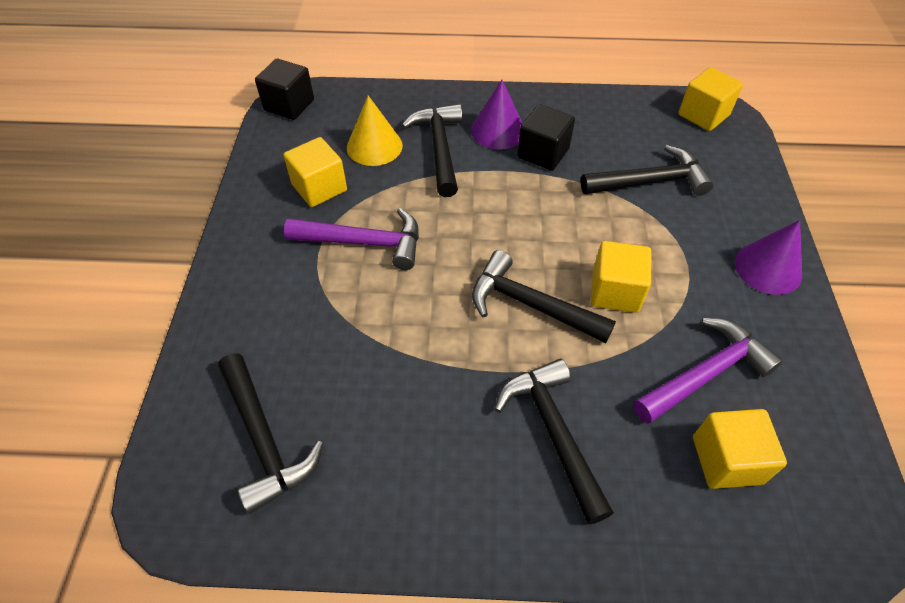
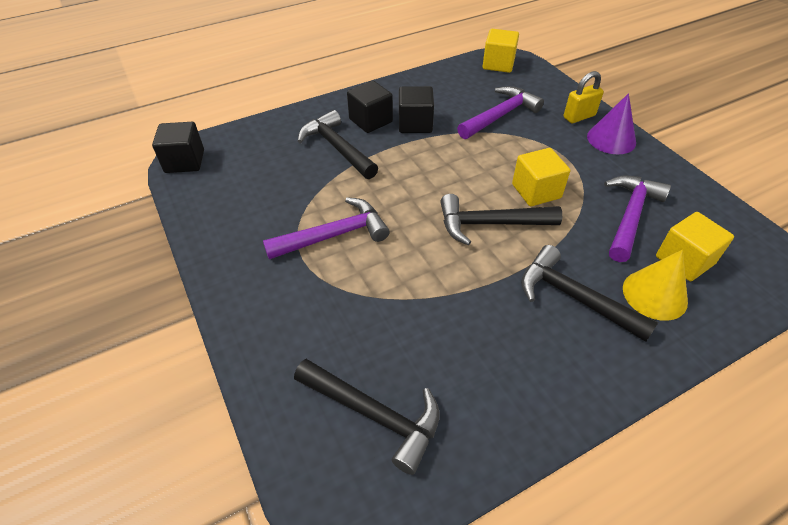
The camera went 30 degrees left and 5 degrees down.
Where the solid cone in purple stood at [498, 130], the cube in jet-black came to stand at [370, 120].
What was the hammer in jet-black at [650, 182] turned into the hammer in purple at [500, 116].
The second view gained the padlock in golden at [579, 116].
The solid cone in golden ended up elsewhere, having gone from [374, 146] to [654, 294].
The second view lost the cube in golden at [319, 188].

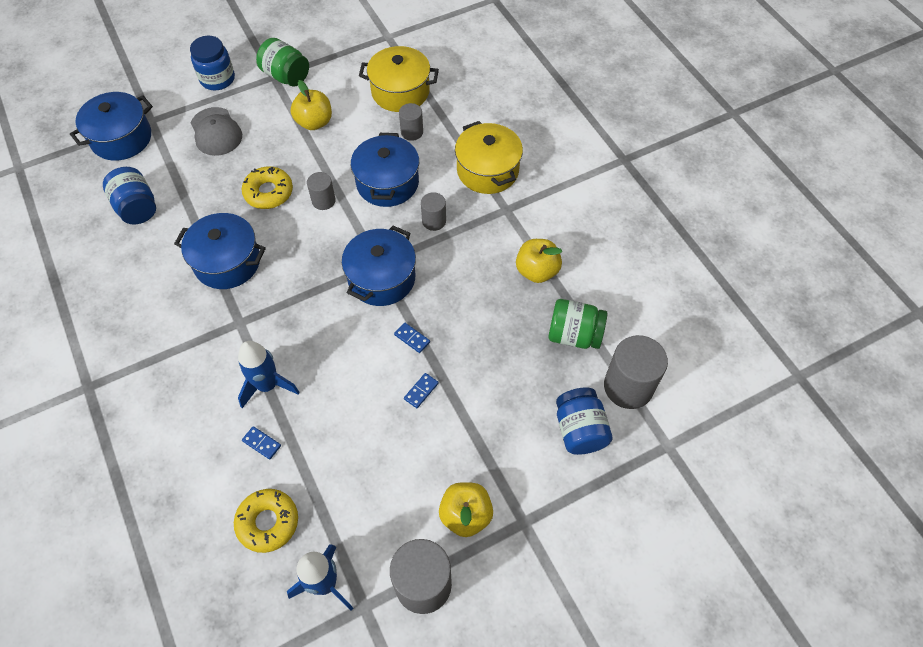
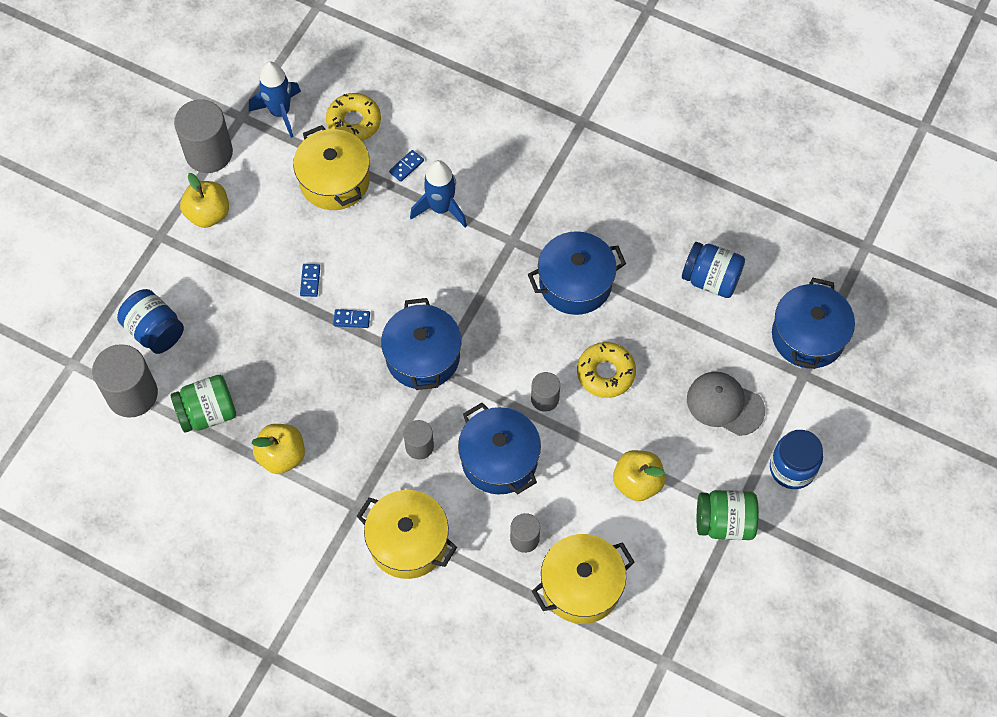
The camera went 145 degrees right and 5 degrees up.
The second view gained the stockpot in golden at [334, 180].
The domino piece in cobalt at [261, 443] ended up facing another way, 45 degrees counterclockwise from before.

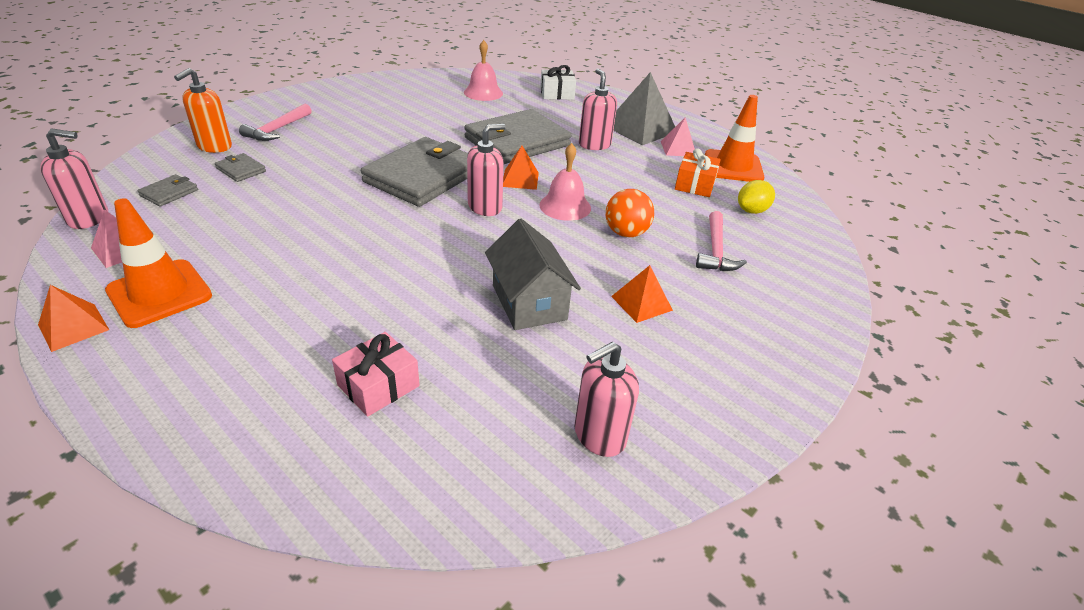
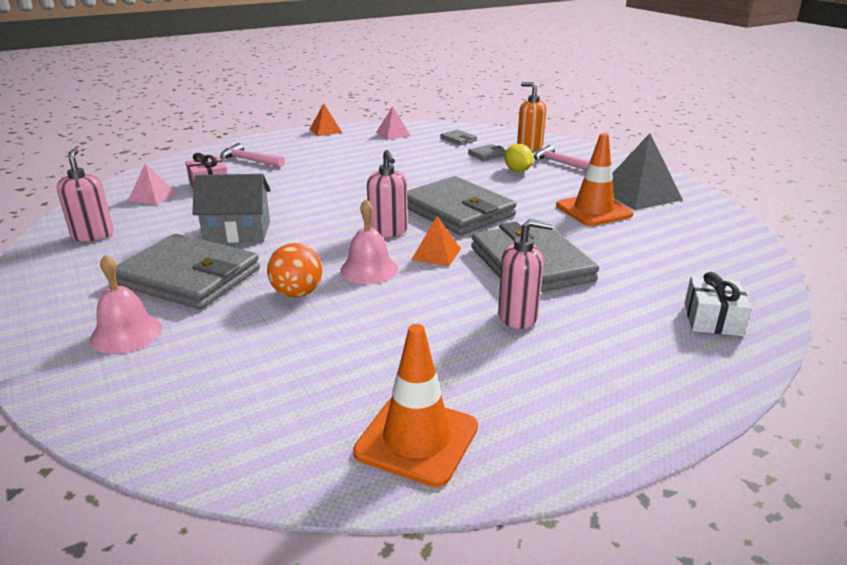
The camera went 110 degrees right and 10 degrees down.
The bell in rosy ended up elsewhere, having gone from [483, 93] to [126, 333].
Where the pyramid shape in orange-coloured stood at [641, 303], the billfold in gray came to stand at [188, 277].
The pyramid shape in rosy ended up elsewhere, having gone from [678, 148] to [152, 196].
The hammer in rosy ended up elsewhere, having gone from [715, 251] to [249, 160].
The toy lemon in golden ended up elsewhere, having gone from [752, 211] to [517, 171].
The road cone in orange-coloured ended up elsewhere, having gone from [159, 293] to [593, 210].
The pyramid shape in gray ended up elsewhere, having gone from [640, 128] to [639, 194].
The second view lost the soap pump in rosy at [89, 218].
The second view lost the gift in orange-coloured at [695, 184].

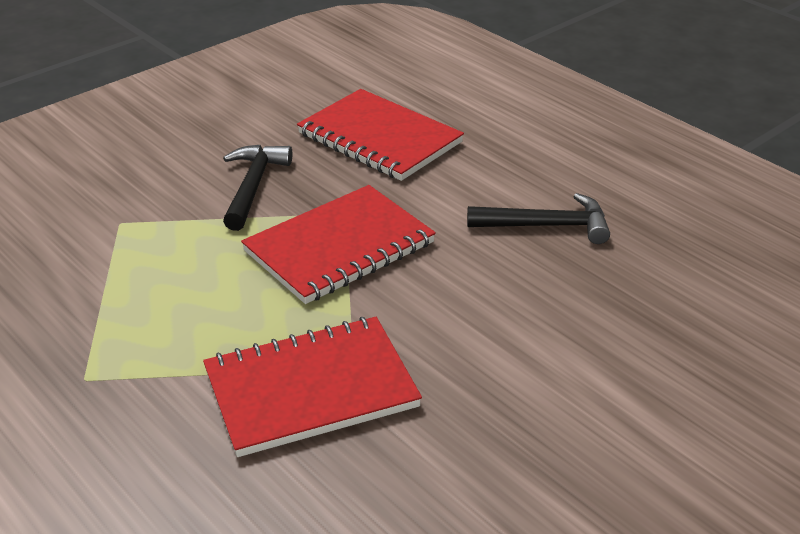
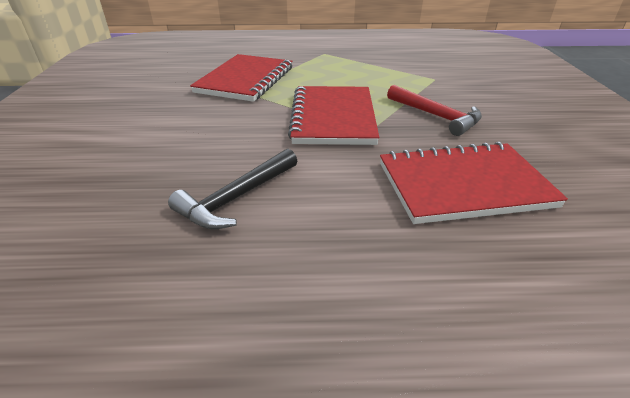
The camera went 130 degrees right and 0 degrees up.
What was the hammer in jet-black at [253, 186] turned into the hammer in scarlet at [436, 116].

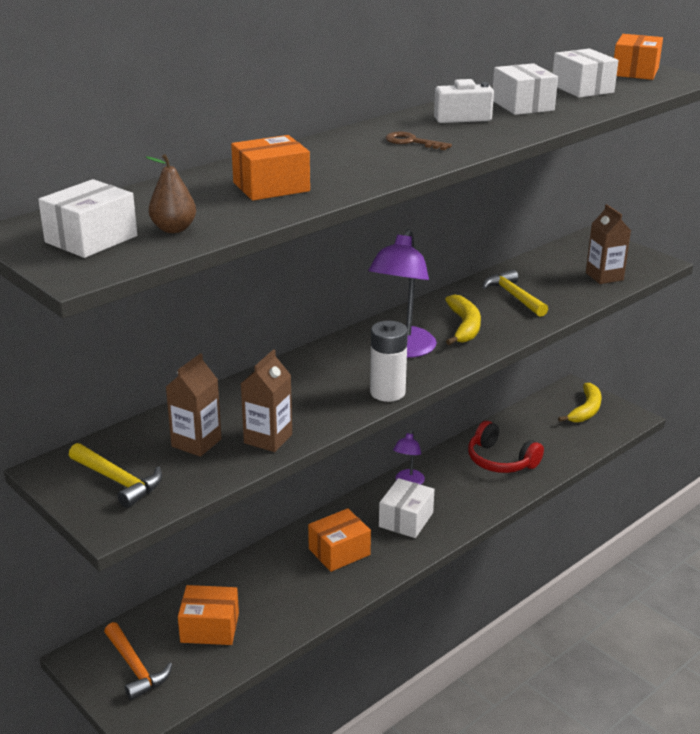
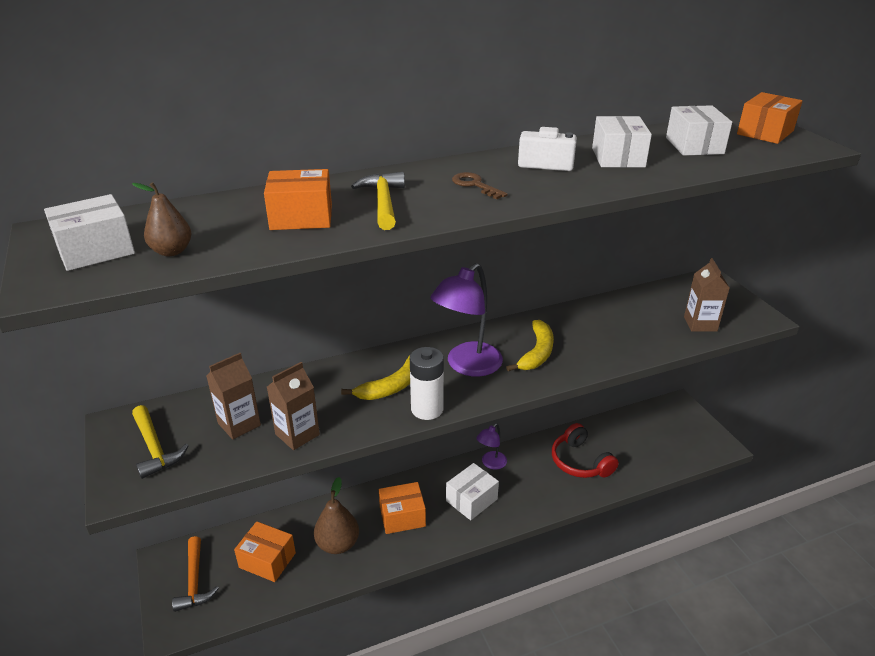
The camera went 20 degrees right and 5 degrees up.
The second view gained the pear in brown at [338, 544].
The banana in golden ended up elsewhere, having gone from [586, 410] to [392, 386].
The hammer in golden ended up elsewhere, having gone from [514, 296] to [383, 202].

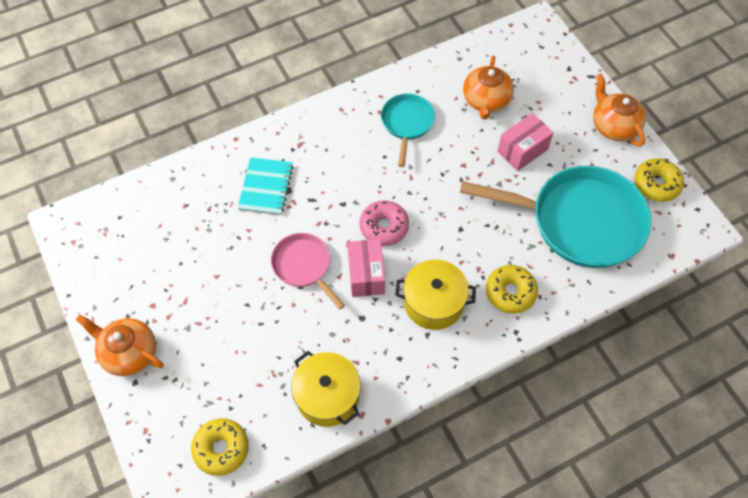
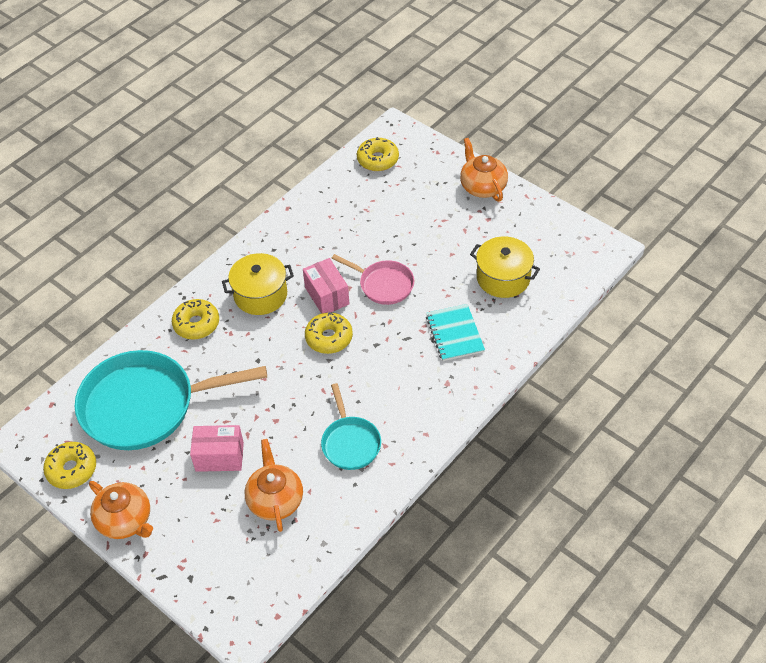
The camera went 160 degrees right and 10 degrees down.
The parcel in rosy at [522, 150] ended up facing another way, 60 degrees clockwise from before.
What was the doughnut in rosy at [384, 227] turned into the doughnut in golden at [329, 338].
The tea pot in orange-coloured at [129, 353] ended up facing another way, 120 degrees counterclockwise from before.
The stockpot in golden ended up elsewhere, having gone from [327, 396] to [503, 278].

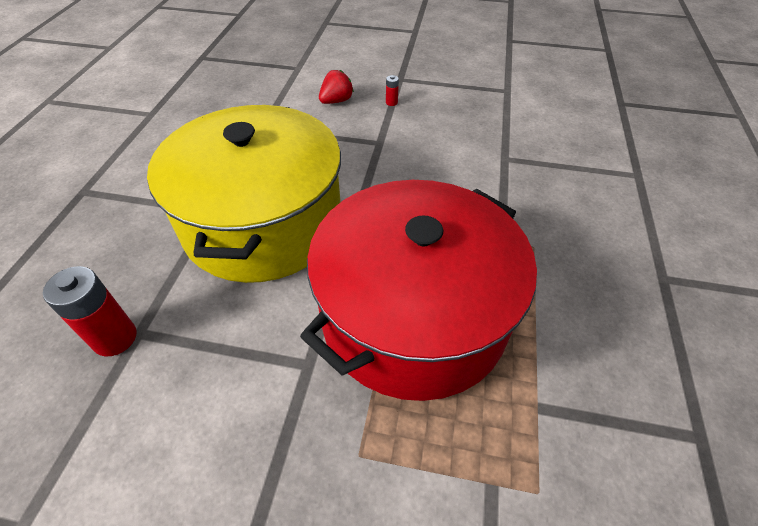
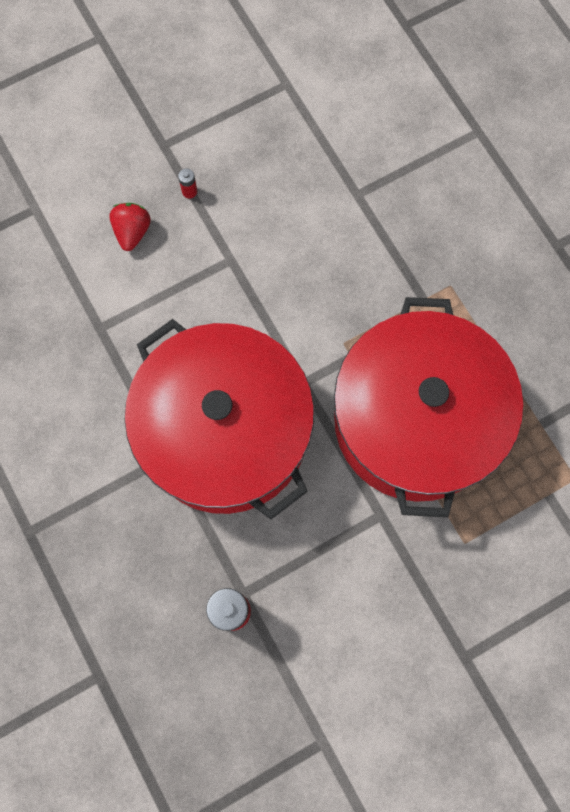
The camera went 40 degrees left and 25 degrees up.
What was the stockpot in golden at [263, 223] turned into the stockpot in scarlet at [225, 432].

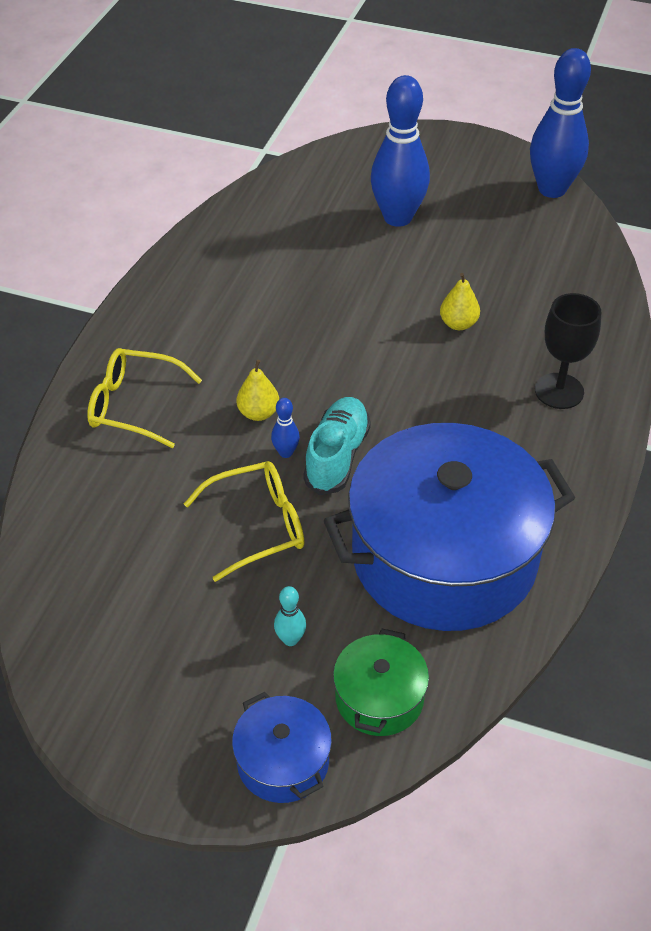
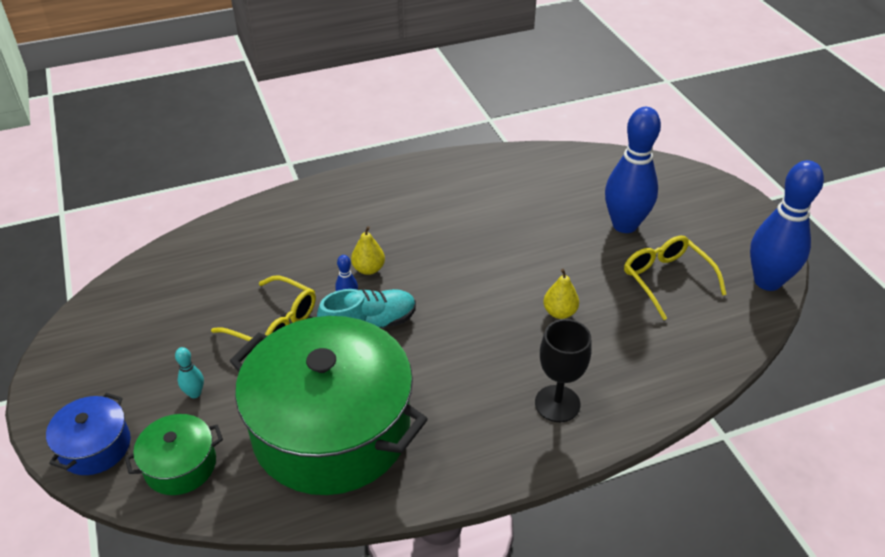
The camera went 50 degrees right and 5 degrees down.
What was the stockpot in cobalt at [444, 556] turned into the stockpot in green at [331, 429].
The glasses in golden ended up elsewhere, having gone from [135, 405] to [667, 280].

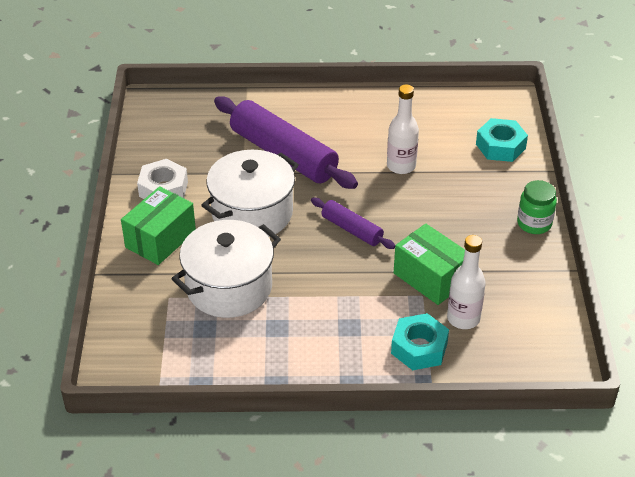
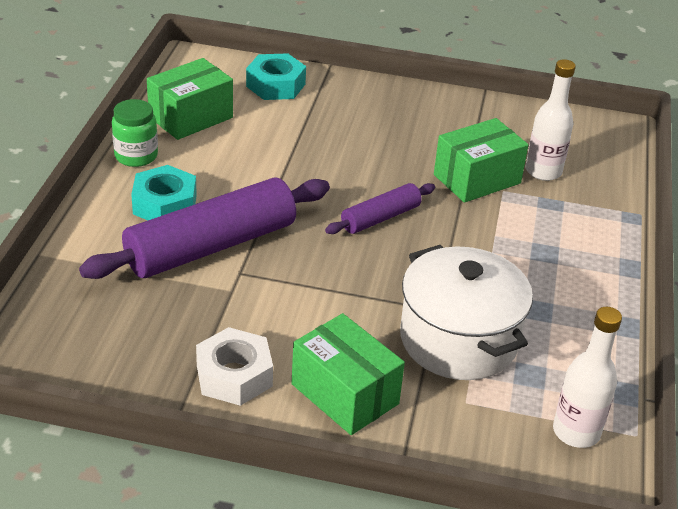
The camera went 80 degrees left and 5 degrees down.
The preserve jar in green ended up elsewhere, having gone from [534, 223] to [136, 156].
The hexagon nut in turquoise ended up elsewhere, having gone from [419, 348] to [165, 204].
The second view gained the parcel in green at [191, 117].
The drink bottle in pure white ended up elsewhere, having gone from [401, 166] to [576, 432].
The second view lost the stockpot in pure white at [252, 213].

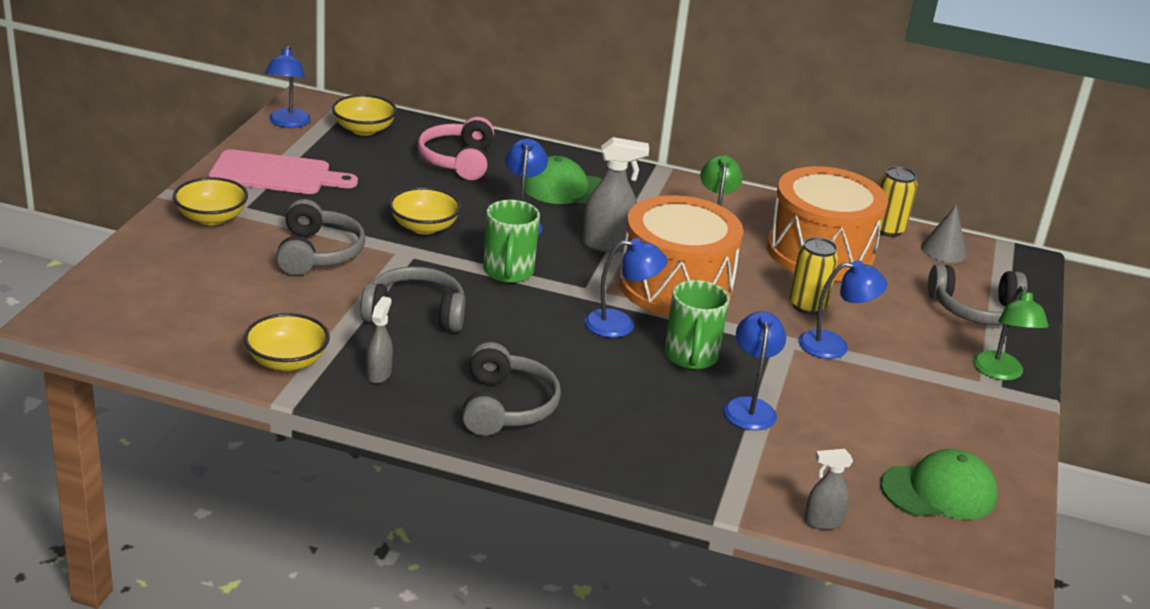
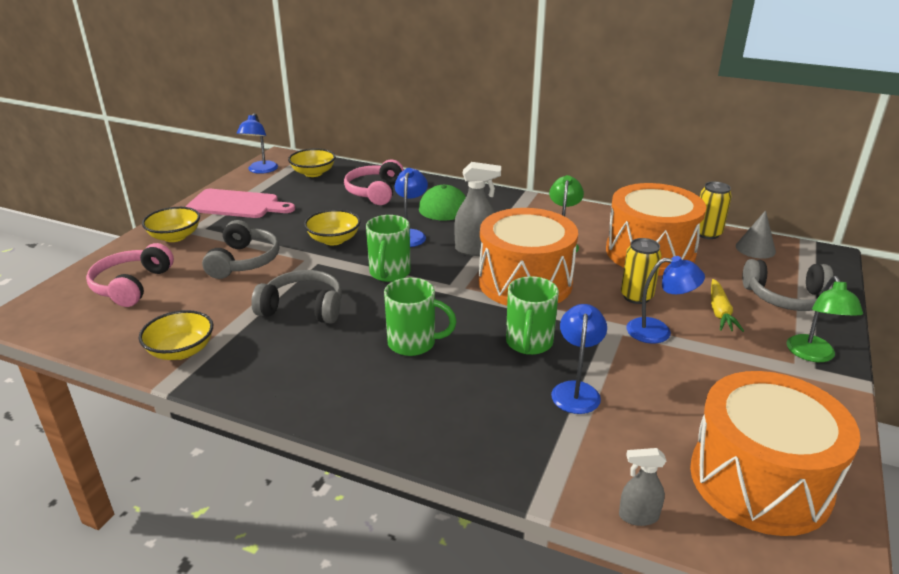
The camera went 10 degrees right and 0 degrees up.
The second view gained the headset in rosy at [131, 285].
The second view gained the mug in green at [414, 343].
Where the baseball cap in green stood at [939, 491], the toy drum in orange-coloured came to stand at [759, 480].
The second view gained the carrot in golden at [720, 312].
The second view lost the spray cleaner in gray at [379, 374].
The second view lost the headset in gray at [506, 406].
The second view lost the reading lamp in cobalt at [620, 324].

